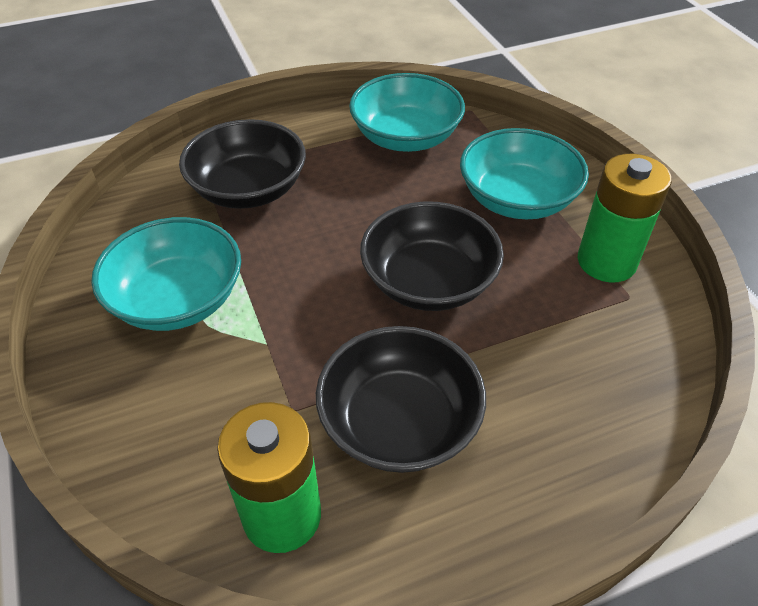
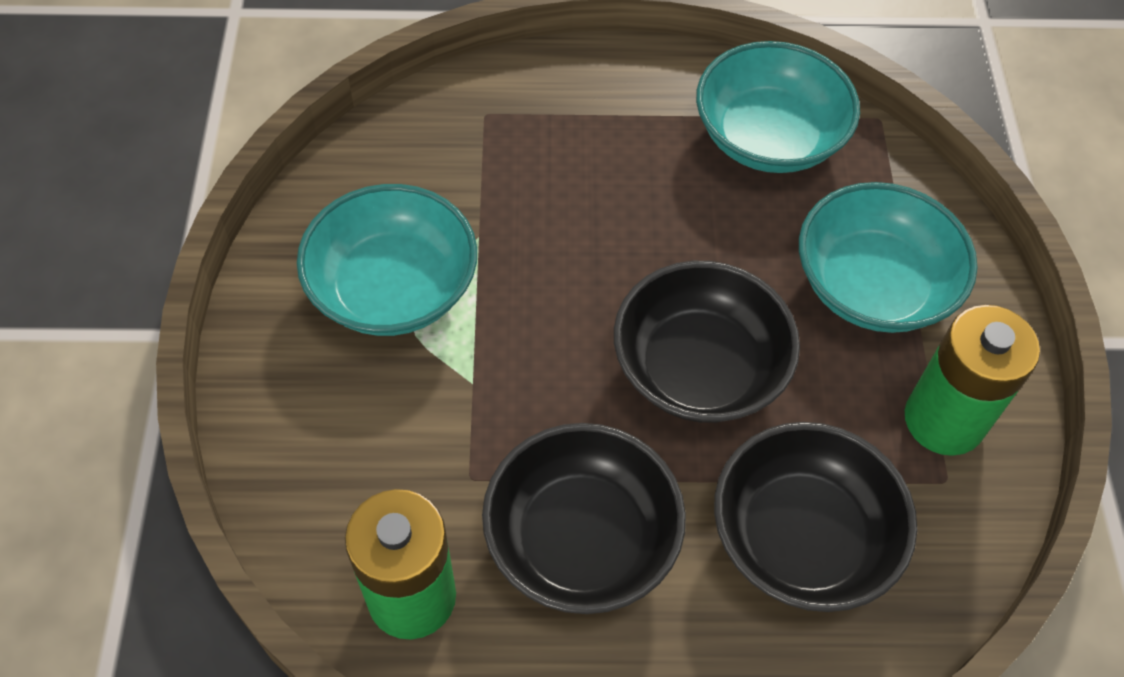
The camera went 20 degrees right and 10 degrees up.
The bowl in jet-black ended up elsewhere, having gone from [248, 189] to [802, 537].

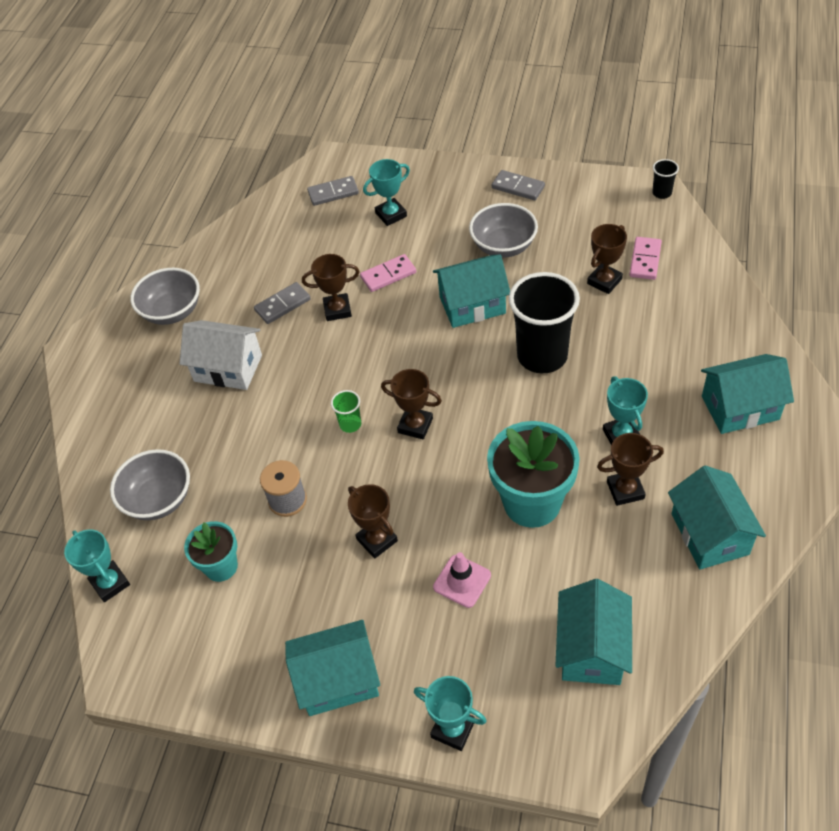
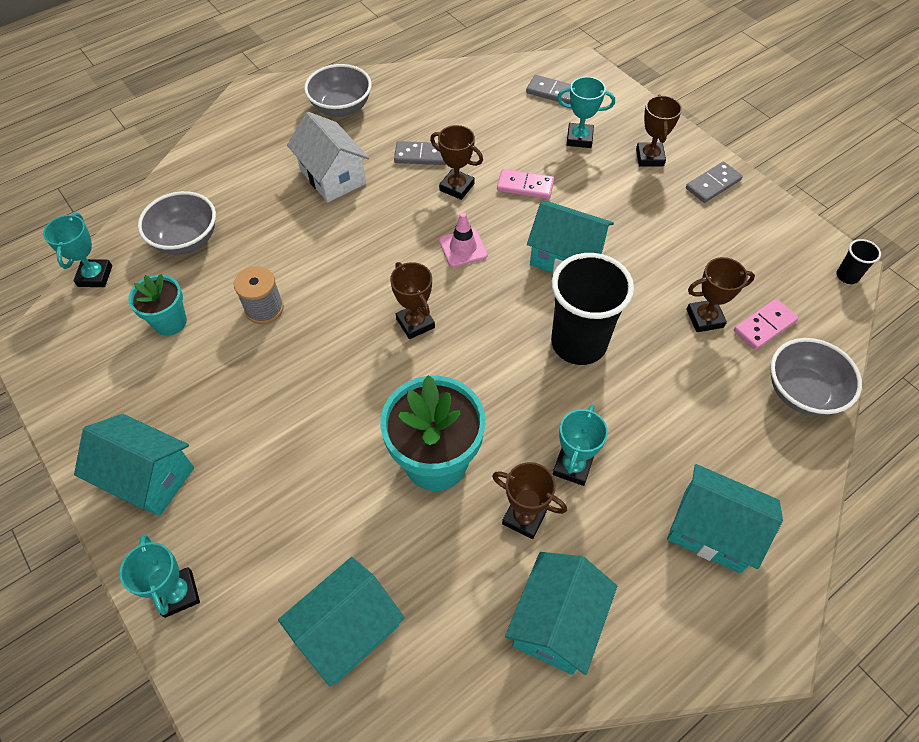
The camera went 35 degrees right and 5 degrees up.
The road cone in rosy ended up elsewhere, having gone from [462, 581] to [463, 248].
The trophy in brown ended up elsewhere, having gone from [377, 540] to [649, 157].
The domino piece in gray at [518, 187] ended up facing another way, 75 degrees clockwise from before.
The bowl in gray ended up elsewhere, having gone from [503, 246] to [802, 392].
The second view lost the cup in green at [350, 424].

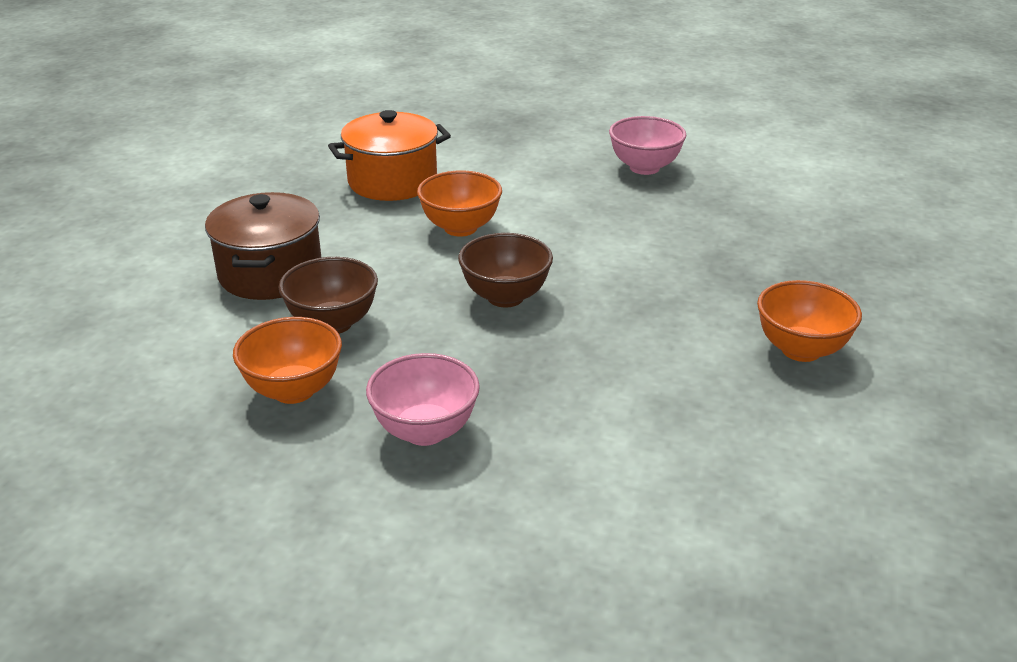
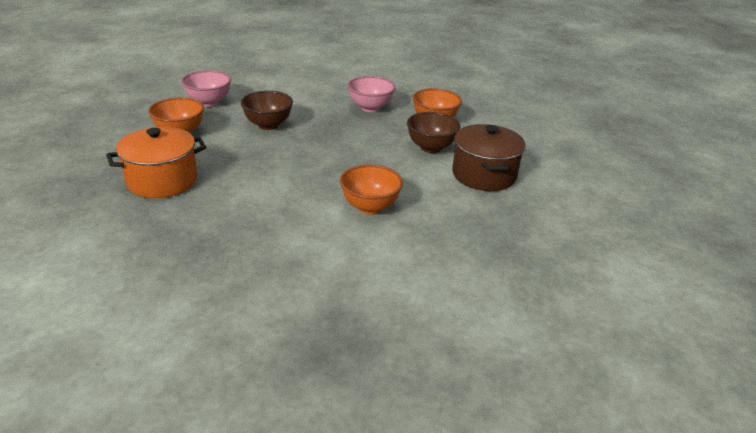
The camera went 175 degrees right and 0 degrees up.
The stockpot in orange-coloured ended up elsewhere, having gone from [392, 181] to [162, 181].
The bowl in rosy ended up elsewhere, having gone from [644, 167] to [209, 102].
The bowl in brown ended up elsewhere, having gone from [505, 297] to [268, 125].

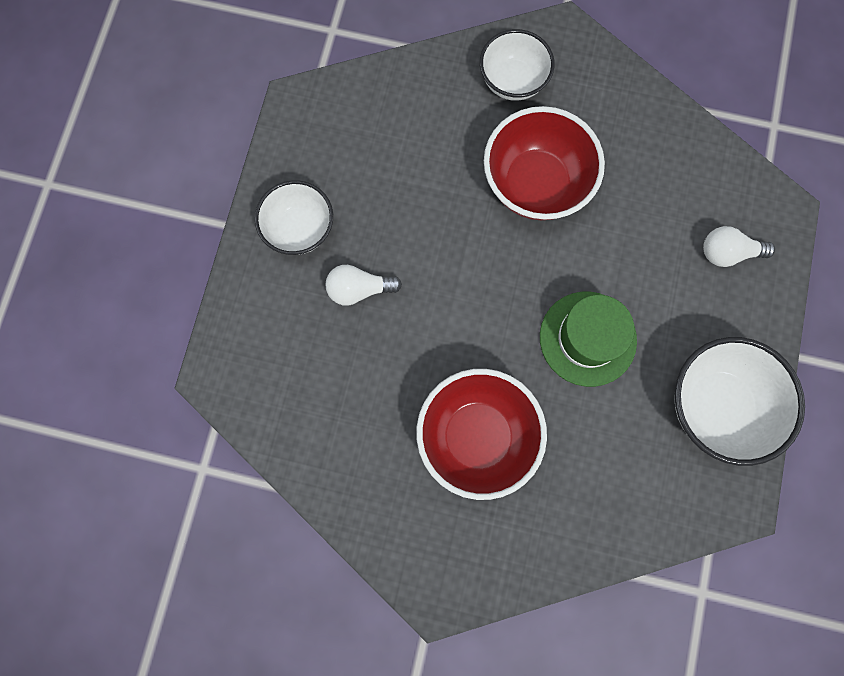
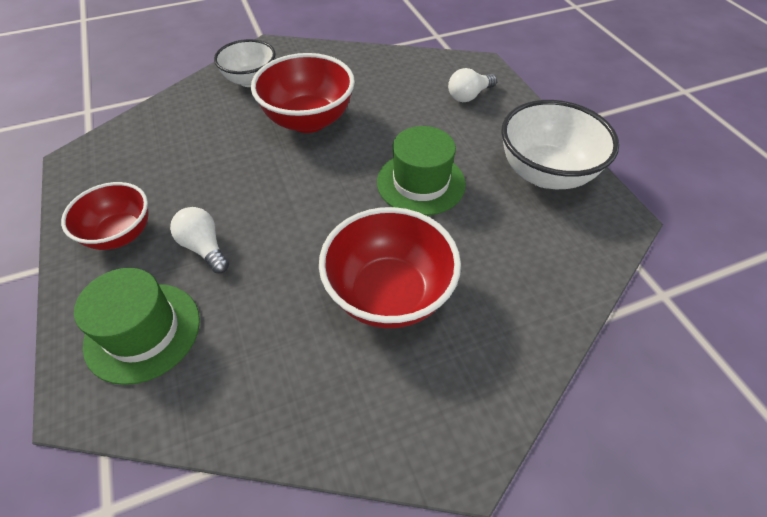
The camera went 35 degrees left and 25 degrees down.
What was the bowl in pure white at [299, 229] turned into the bowl in scarlet at [121, 234].
The second view gained the top hat in green at [143, 331].
The lightbulb in pure white at [359, 289] ended up facing another way, 90 degrees clockwise from before.

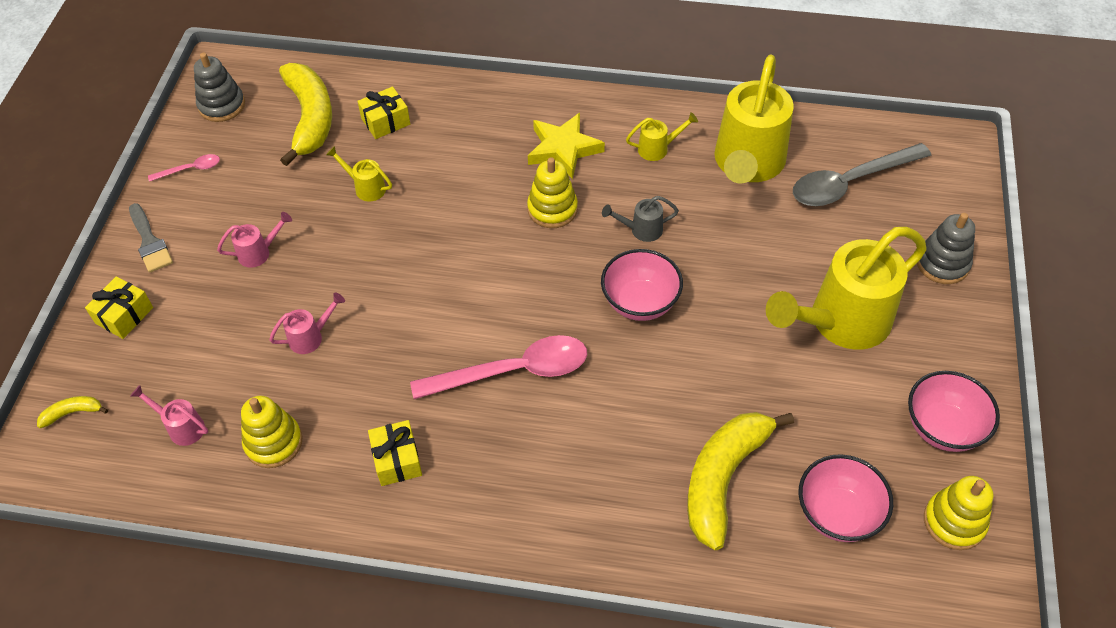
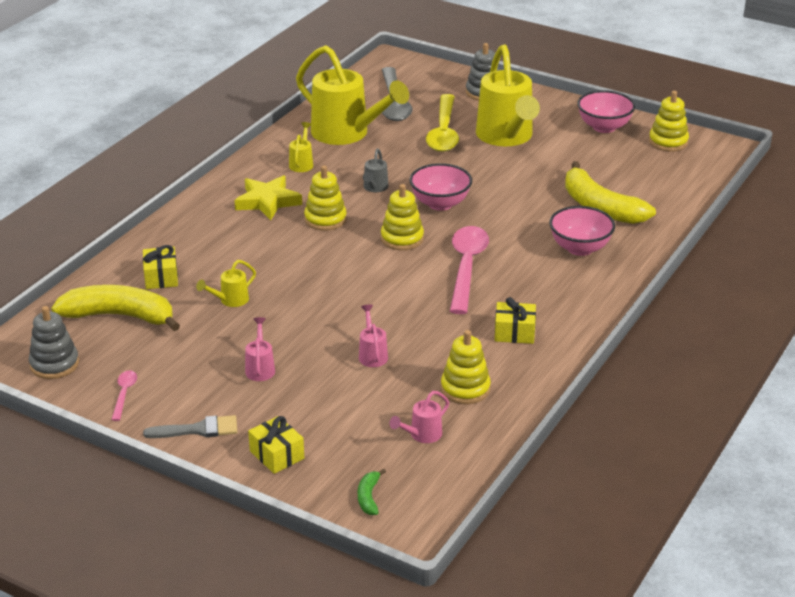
The camera went 70 degrees left and 20 degrees down.
What was the banana in golden at [73, 413] turned into the banana in green at [369, 497].
The second view gained the stacking rings in golden at [402, 238].
The second view gained the spoon in golden at [443, 132].
The bowl in rosy ended up elsewhere, having gone from [837, 514] to [580, 248].

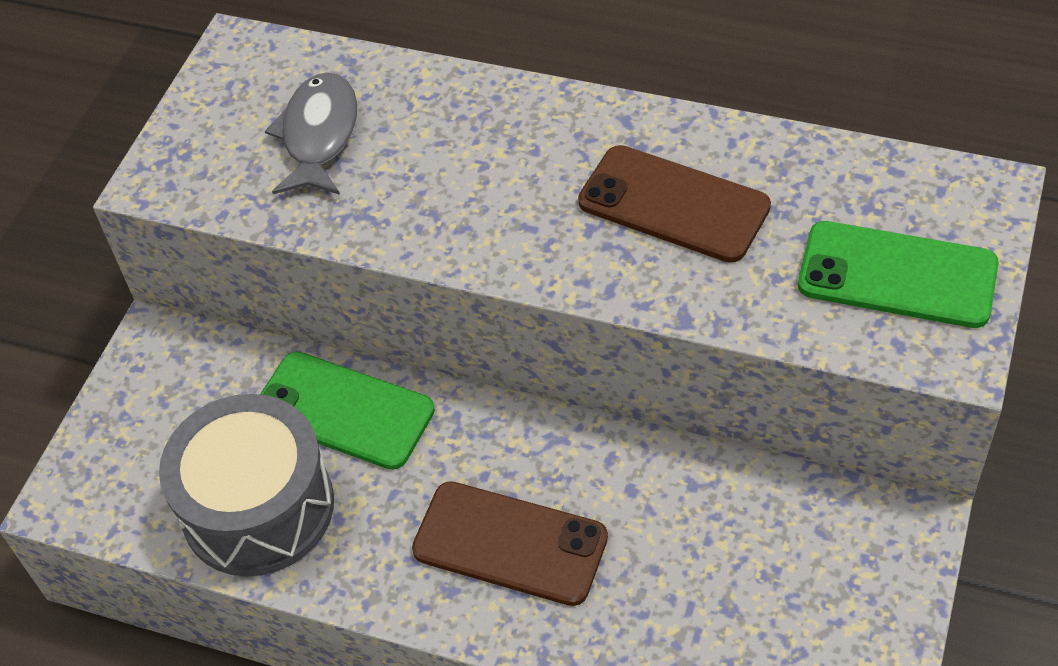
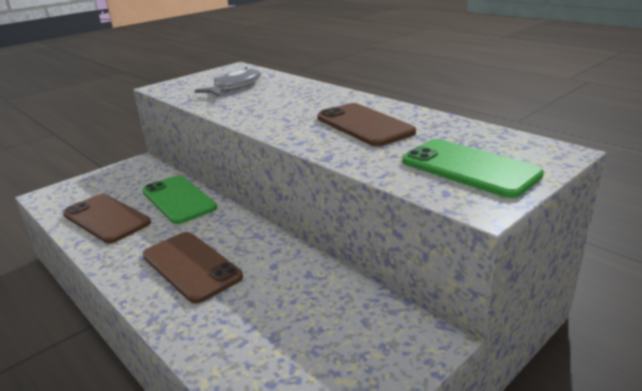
The camera went 25 degrees right and 25 degrees down.
Where the toy drum in gray stood at [258, 507], the mobile phone in brown came to stand at [106, 218].

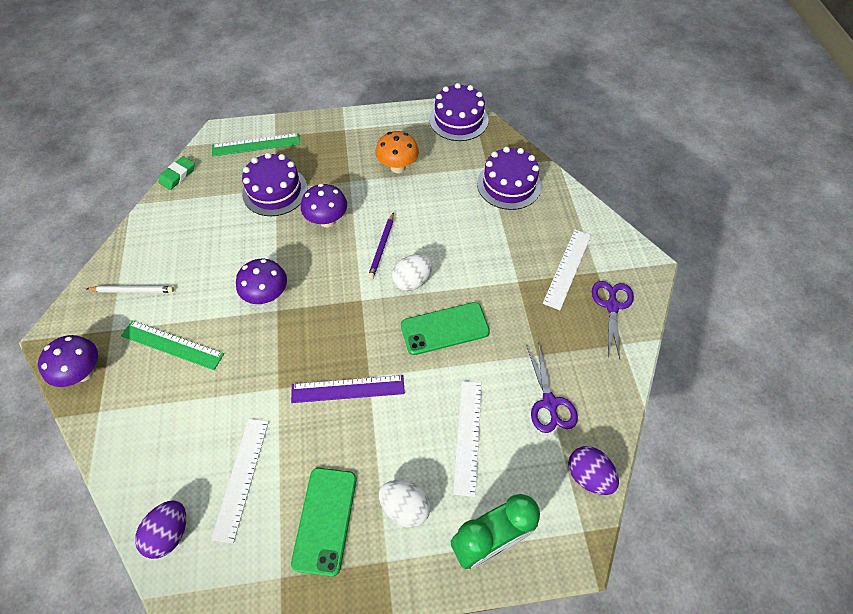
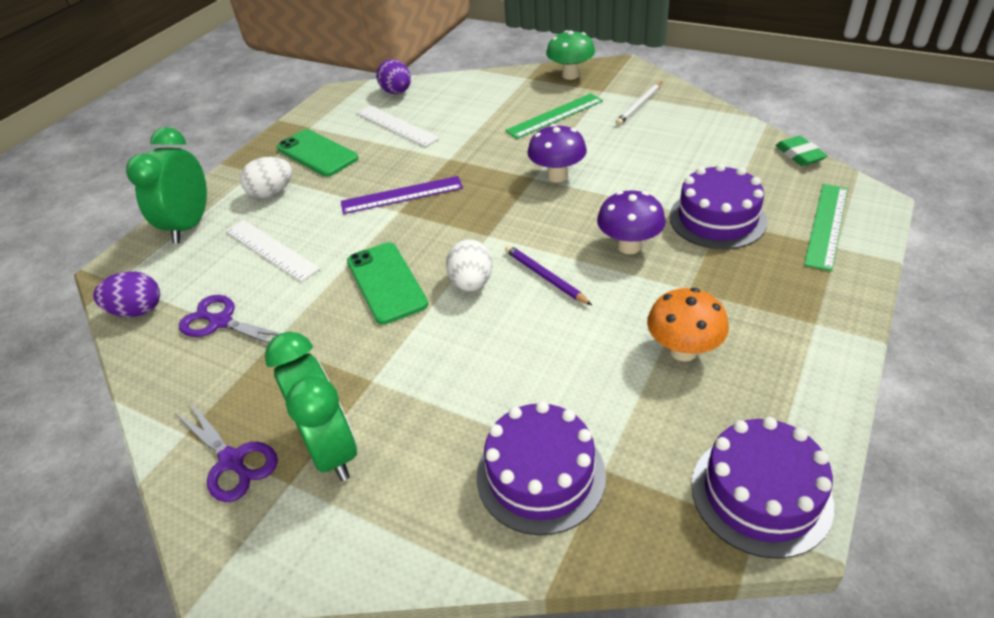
The camera went 130 degrees right and 15 degrees down.
Where the measuring stick in pure white stood at [567, 268], the clock in green came to stand at [331, 449].
The measuring stick in purple at [348, 389] ended up facing another way, 45 degrees clockwise from before.
The mobile phone in green at [444, 328] ended up facing another way, 45 degrees counterclockwise from before.
What was the mushroom in purple at [83, 373] turned into the mushroom in green at [570, 75].

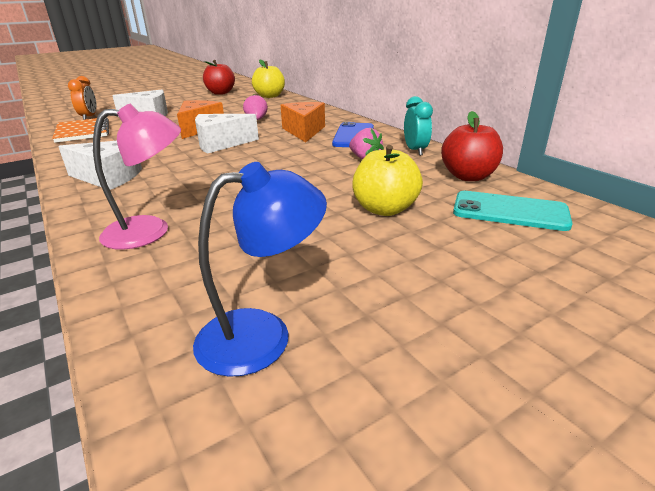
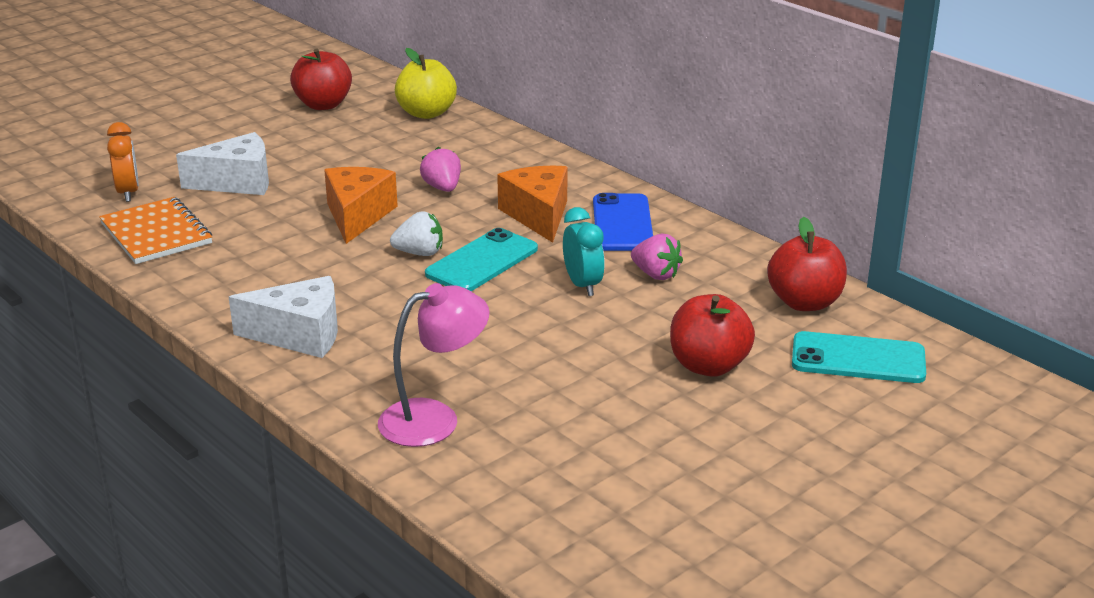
The camera went 10 degrees left and 0 degrees up.
Where the cheese in pure white stood at [221, 144], the strawberry in pure white came to stand at [420, 253].
The second view gained the mobile phone in turquoise at [482, 261].
The clock in turquoise ended up elsewhere, having gone from [415, 151] to [583, 285].
What was the apple in golden at [384, 209] turned into the apple in scarlet at [708, 366].
The second view lost the reading lamp in cobalt at [262, 335].

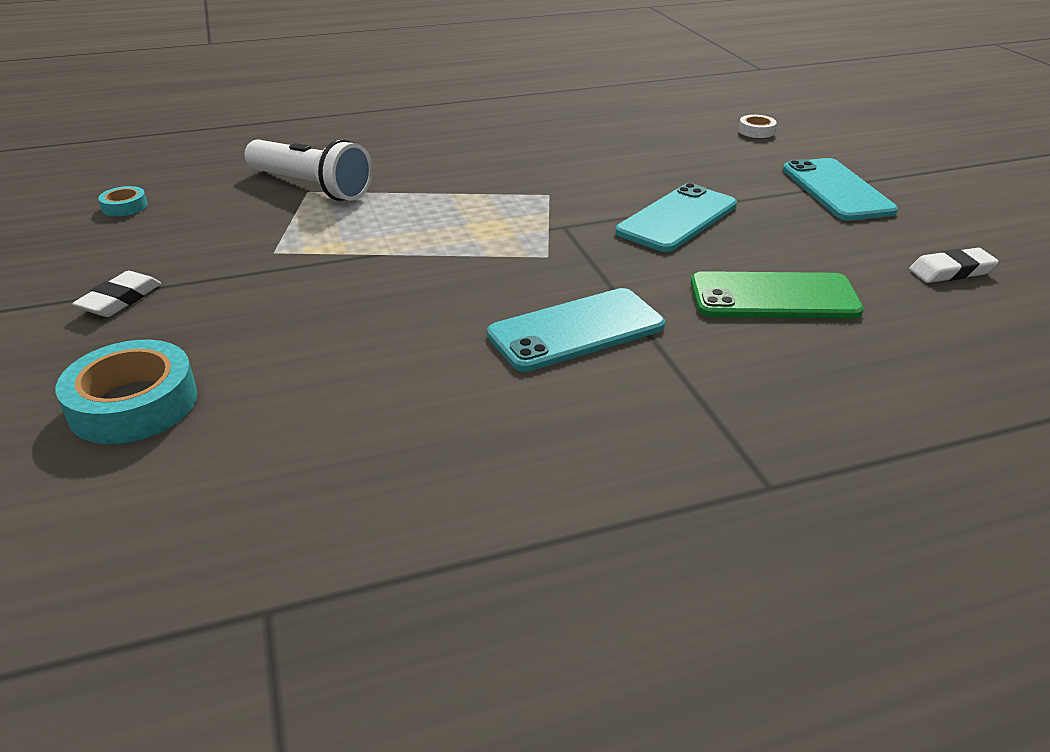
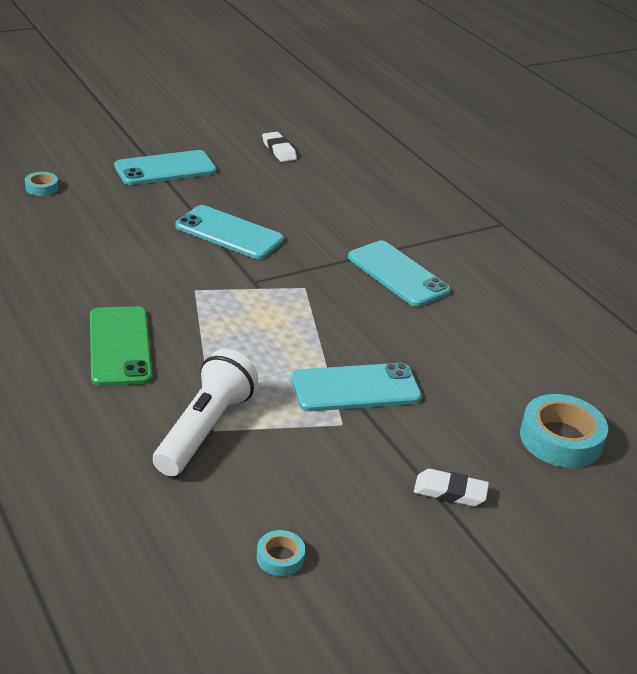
The camera went 105 degrees left and 0 degrees up.
What was the roll of tape in pure white at [756, 131] turned into the roll of tape in turquoise at [41, 188].
The mobile phone in green ended up elsewhere, having gone from [774, 297] to [120, 346].
The second view gained the mobile phone in turquoise at [355, 388].

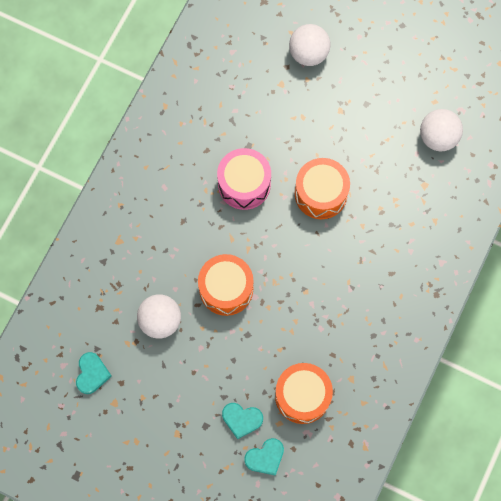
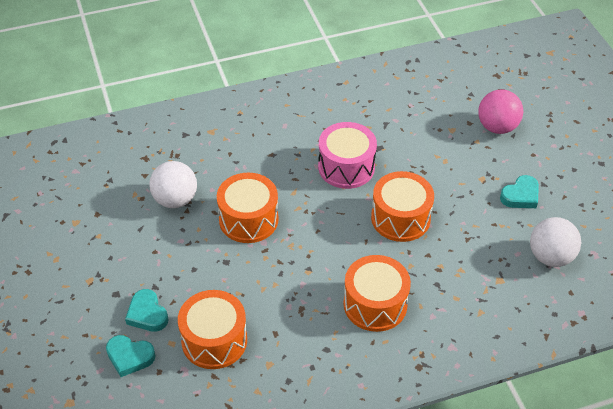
The camera went 45 degrees right and 25 degrees down.
The second view gained the toy drum in orange-coloured at [375, 304].
What was the ball in pure white at [308, 53] turned into the ball in rosy at [497, 127].
The love heart in turquoise ended up elsewhere, having gone from [92, 374] to [520, 195].

